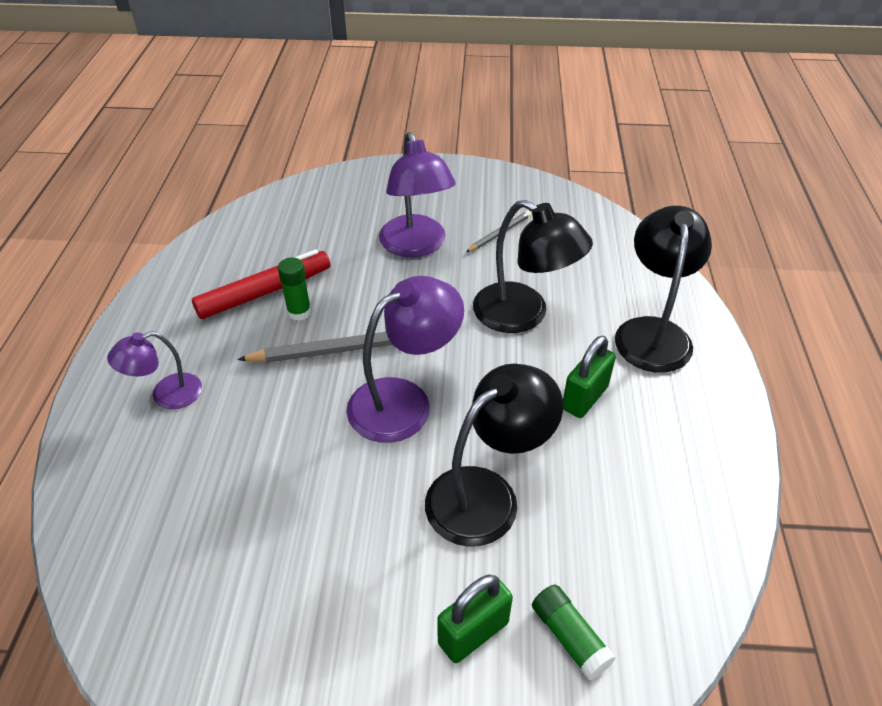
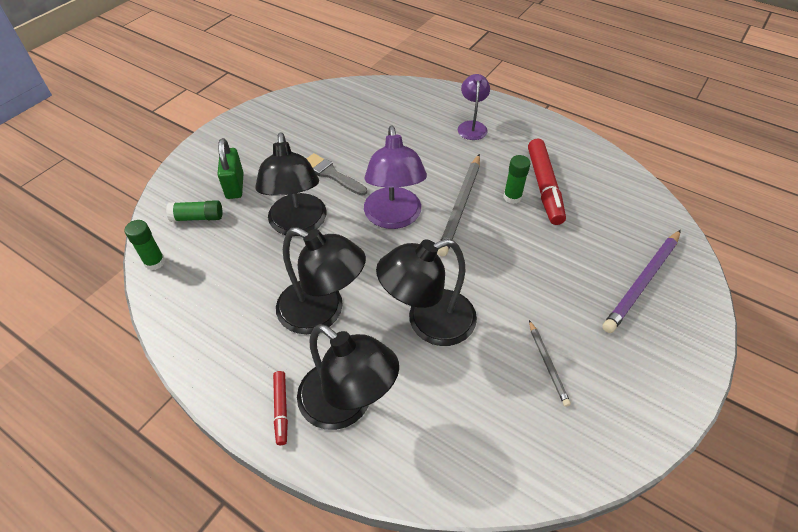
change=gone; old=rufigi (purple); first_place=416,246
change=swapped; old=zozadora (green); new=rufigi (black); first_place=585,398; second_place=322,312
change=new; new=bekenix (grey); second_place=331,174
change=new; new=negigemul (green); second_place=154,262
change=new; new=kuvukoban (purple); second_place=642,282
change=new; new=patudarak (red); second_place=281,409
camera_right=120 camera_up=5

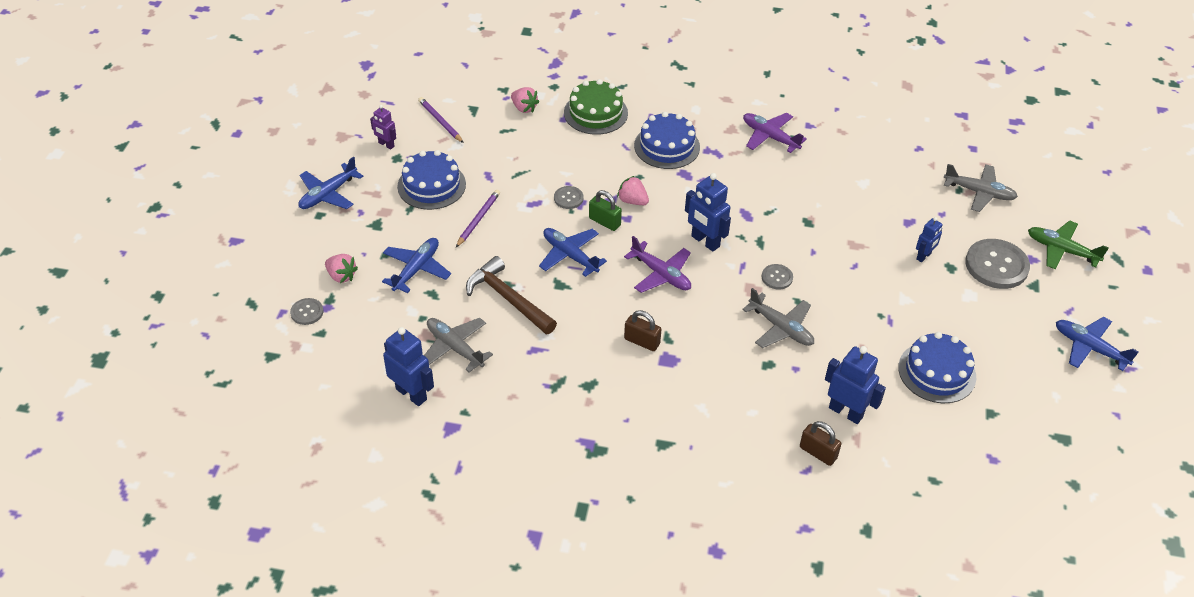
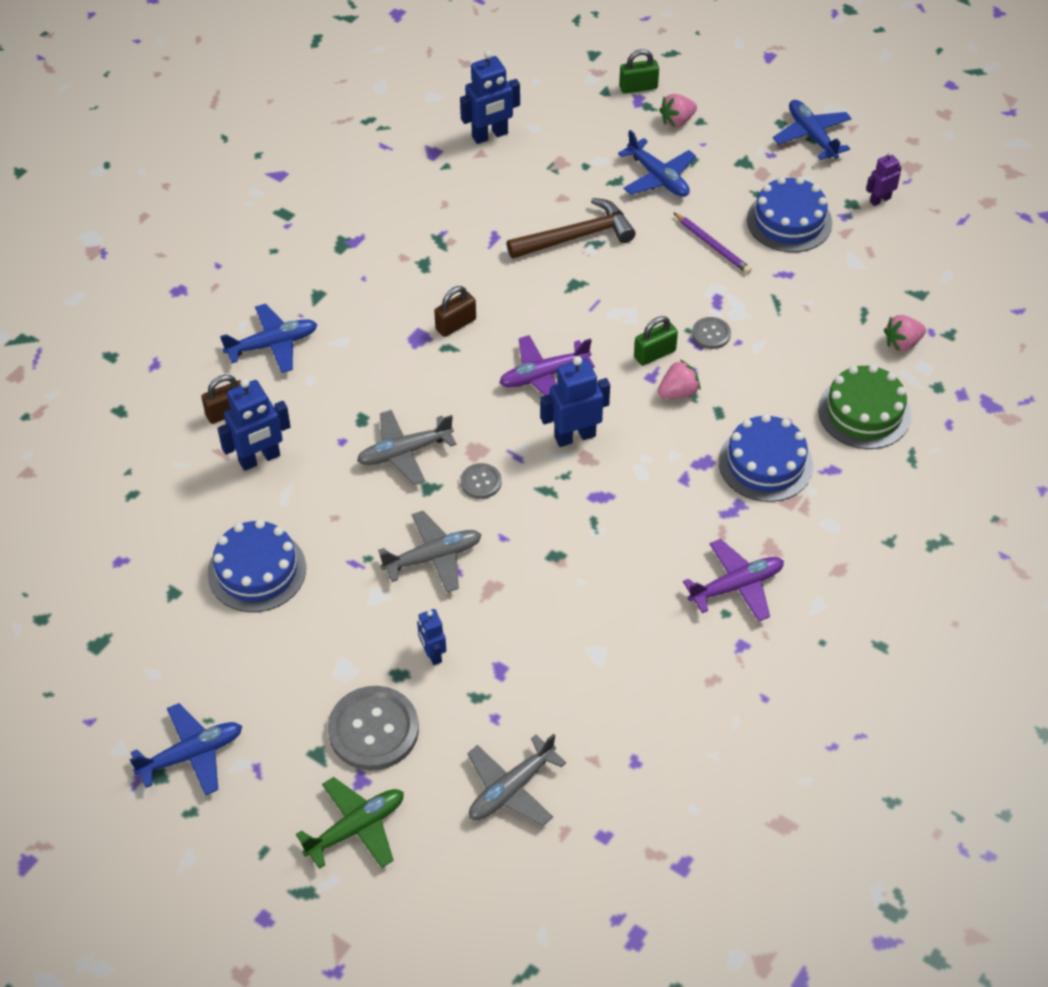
change=gone; old=kuvukoban (purple); first_place=440,121
change=shifted; old=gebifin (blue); first_place=570,255; second_place=273,344
change=swapped; old=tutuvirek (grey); new=zozadora (green); first_place=307,312; second_place=638,87
change=shifted; old=gebifin (grey); first_place=455,347; second_place=433,557
camera_right=115 camera_up=5

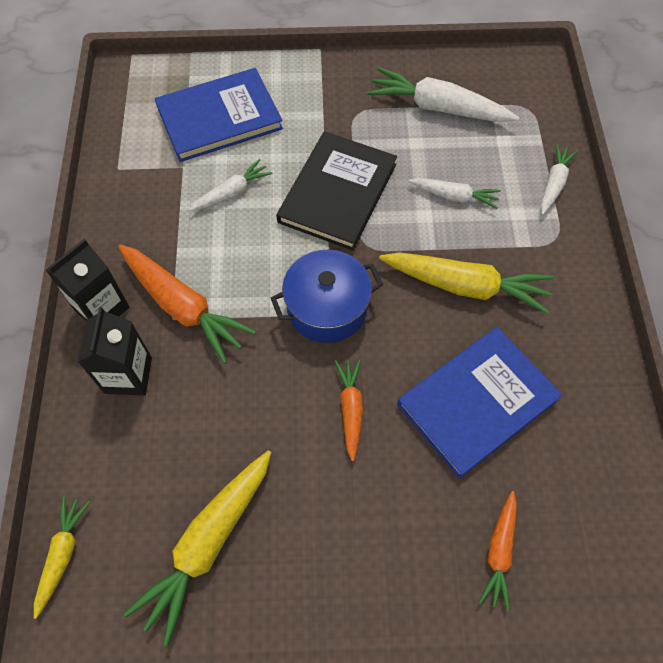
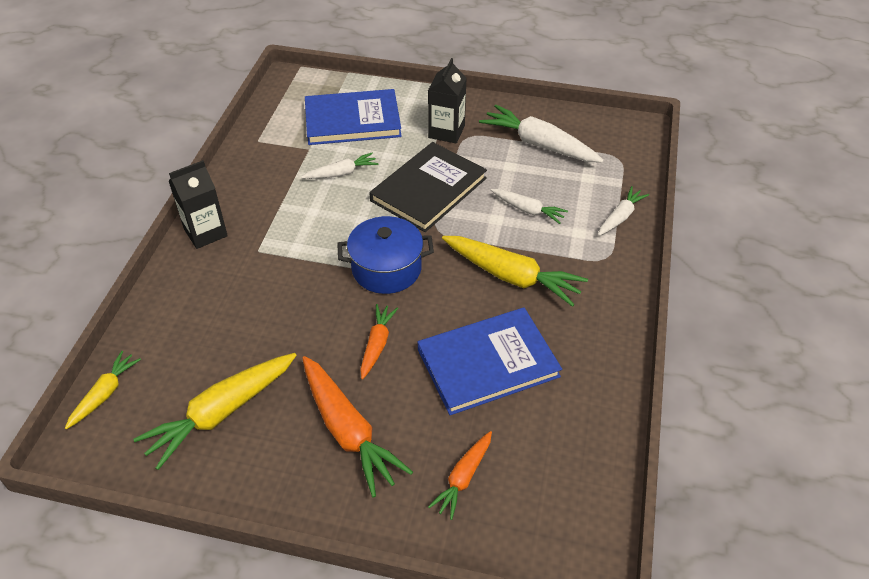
change=shifted; old=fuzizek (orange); first_place=183,307; second_place=348,431
change=shifted; old=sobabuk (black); first_place=128,375; second_place=446,132
camera_right=15 camera_up=-15

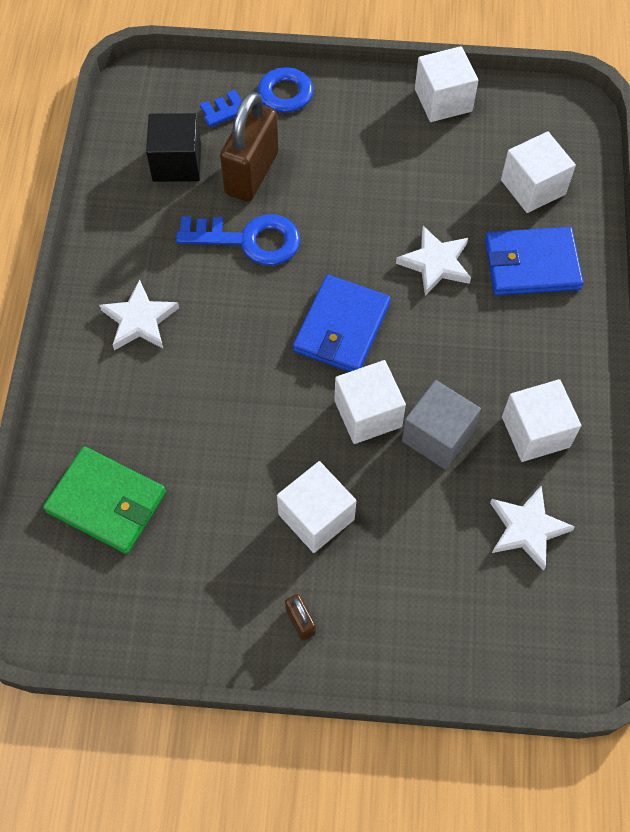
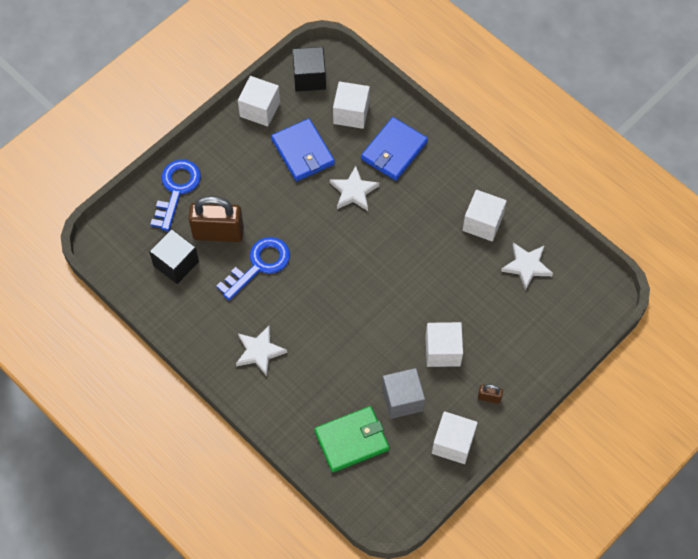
change=rotated; old=zozadora (brown); first_place=252,173; second_place=218,233; degrees=-60
change=shifted; old=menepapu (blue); first_place=341,327; second_place=303,152
change=shifted; old=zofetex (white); first_place=368,413; second_place=453,443
change=shifted; old=zofetex (grey); first_place=437,436; second_place=402,399
change=new; new=zofetex (black); second_place=309,78
camera_right=-50 camera_up=0

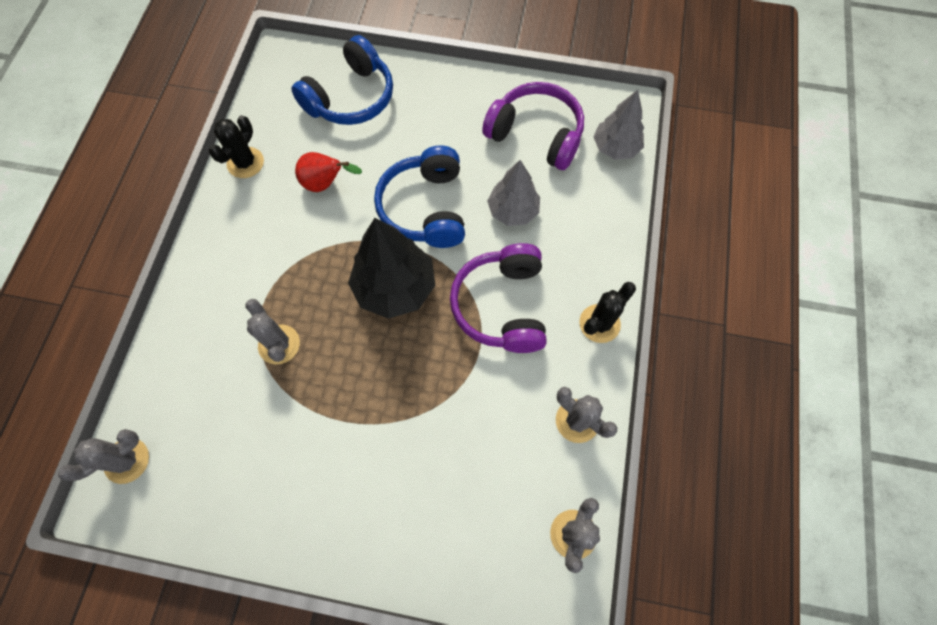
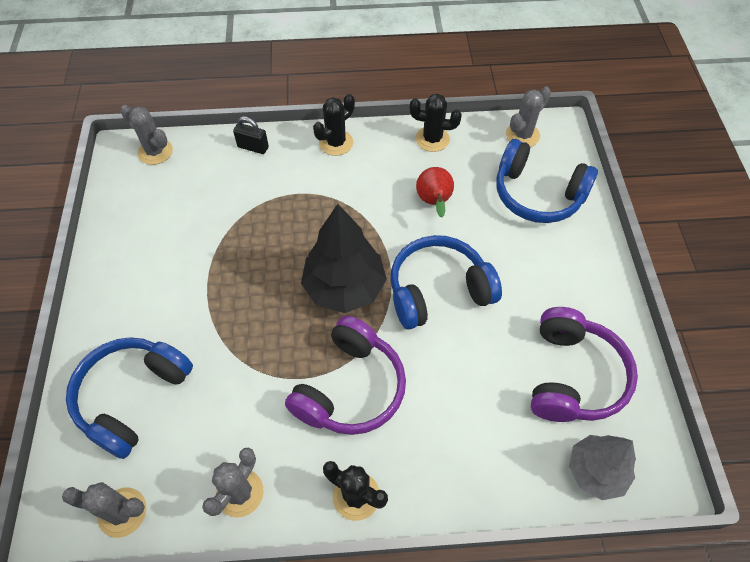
change=gone; old=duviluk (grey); first_place=513,211
change=rotated; old=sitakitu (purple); first_place=501,306; second_place=350,388; degrees=135
change=shifted; old=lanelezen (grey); first_place=279,344; second_place=522,135
change=new; new=lanelezen (black); second_place=336,143
change=new; new=zozadora (black); second_place=253,147
change=new; new=sitakitu (blue); second_place=132,397
camera_right=75 camera_up=-10

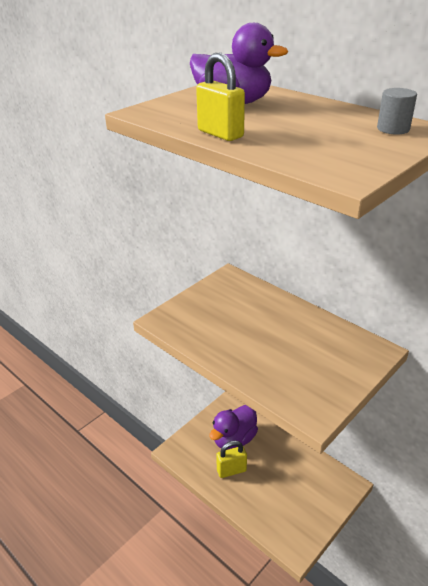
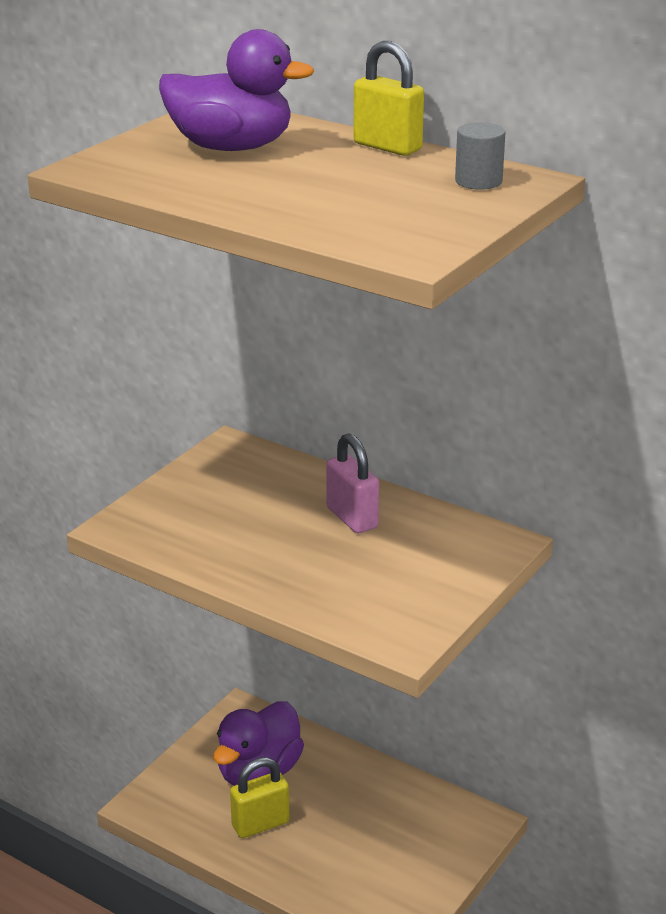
change=shifted; old=zozadora (yellow); first_place=220,134; second_place=387,147
change=new; new=zozadora (pink); second_place=352,518
camera_right=-10 camera_up=-5

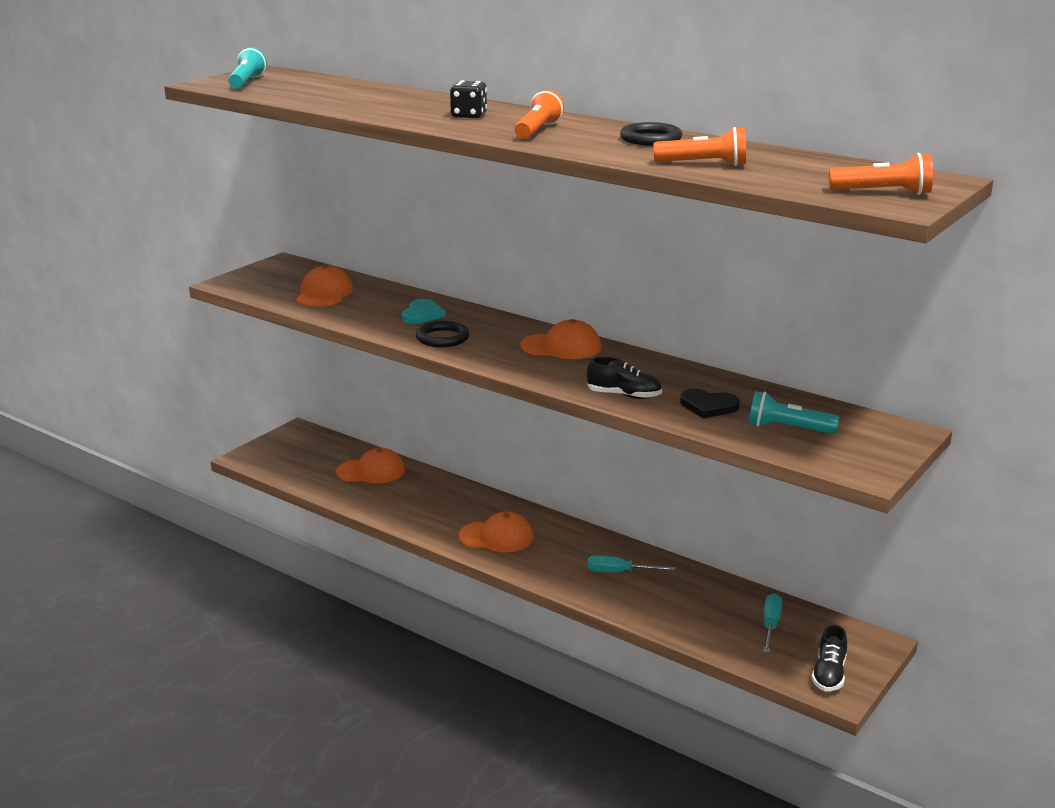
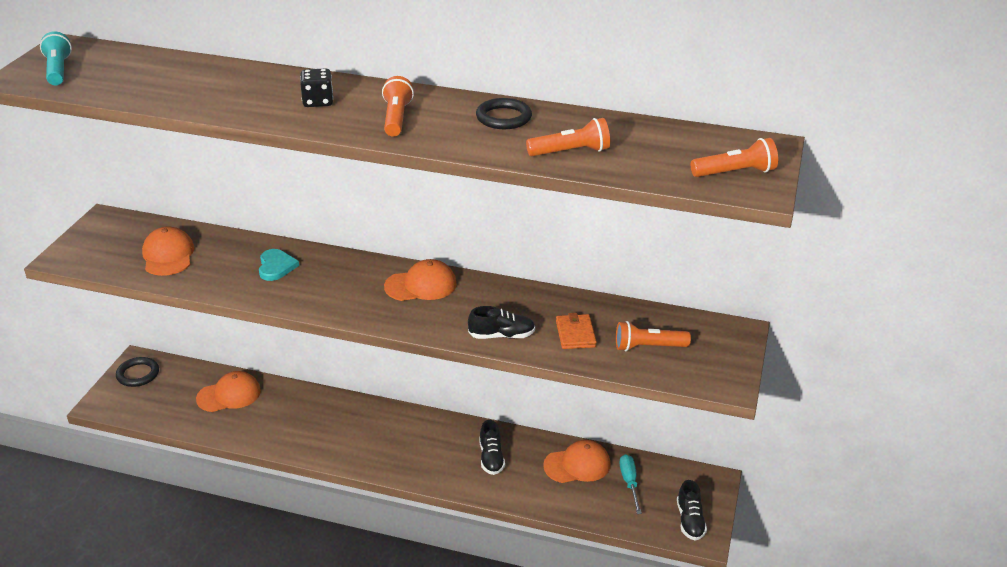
change=shifted; old=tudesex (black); first_place=442,338; second_place=138,374
change=swapped; old=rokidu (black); new=menepapu (orange); first_place=708,406; second_place=575,334
change=repainted; old=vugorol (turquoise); new=vugorol (orange); first_place=787,428; second_place=648,347
change=shifted; old=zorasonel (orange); first_place=496,537; second_place=577,465
change=swapped; old=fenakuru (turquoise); new=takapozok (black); first_place=619,572; second_place=491,458
camera_right=-20 camera_up=10

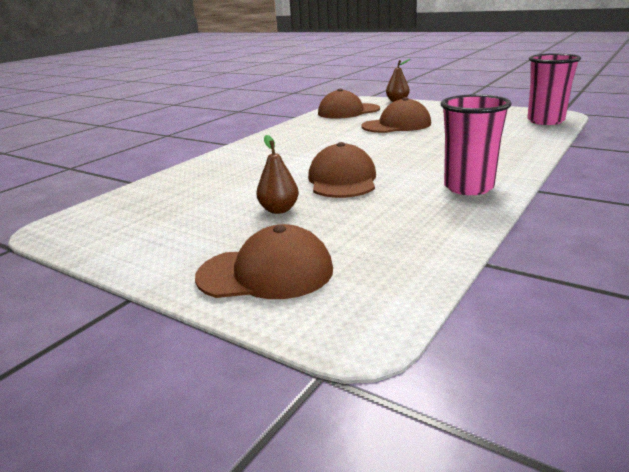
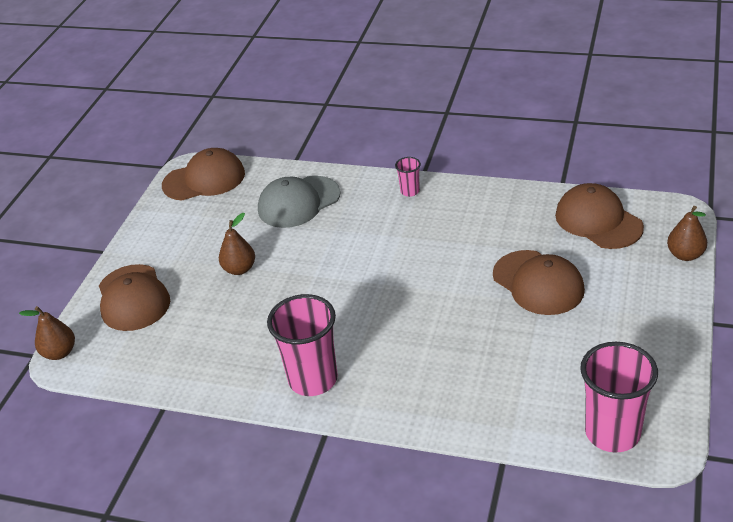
change=shifted; old=zorasonel (brown); first_place=342,180; second_place=204,179
change=new; new=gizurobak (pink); second_place=410,191
change=new; new=zorasonel (grey); second_place=298,202
change=new; new=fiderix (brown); second_place=60,353
camera_right=75 camera_up=15

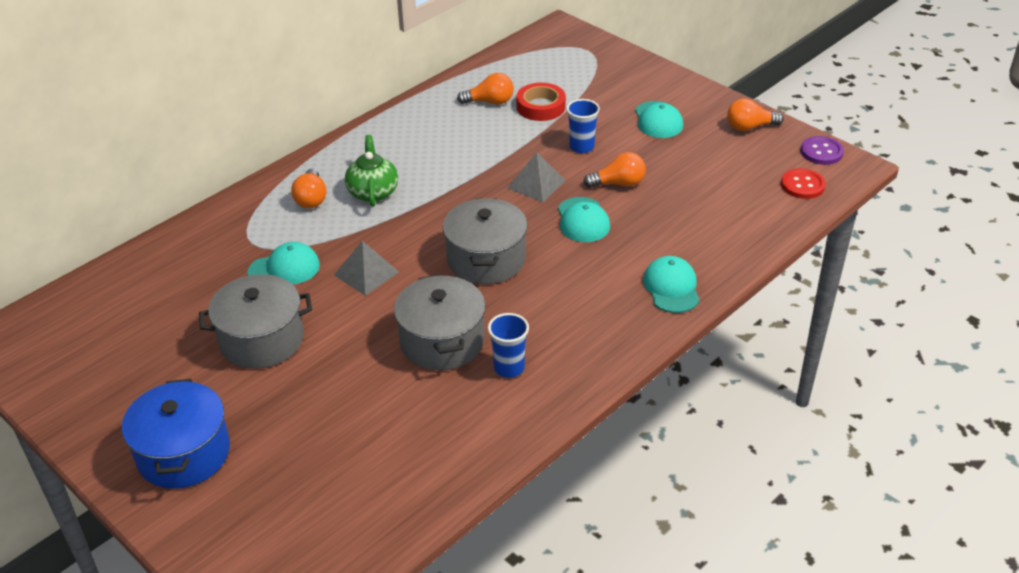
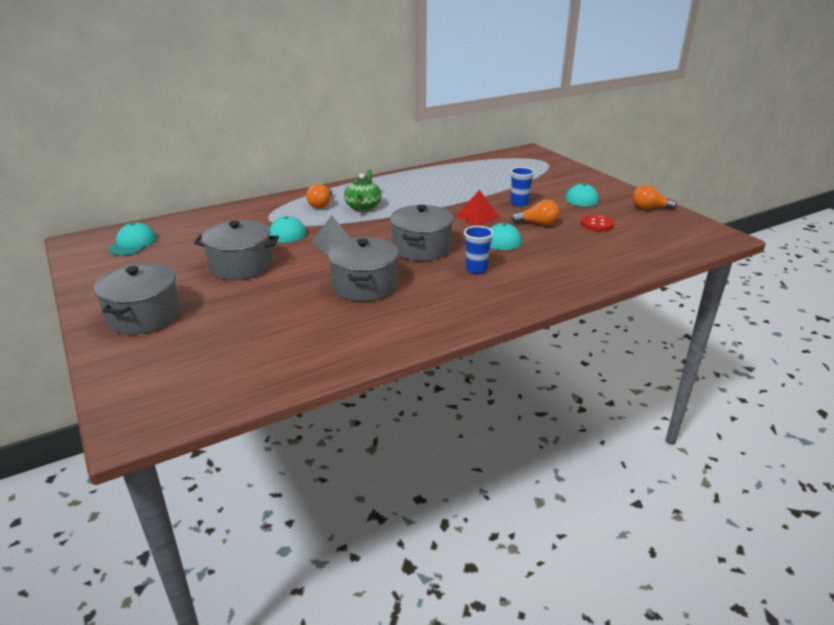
change=gone; old=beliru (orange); first_place=490,102
change=gone; old=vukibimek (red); first_place=540,107
change=gone; old=tutuvirek (purple); first_place=821,152
change=repainted; old=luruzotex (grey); new=luruzotex (red); first_place=536,184; second_place=478,216
change=shifted; old=tutuvirek (red); first_place=802,185; second_place=597,224
change=shifted; old=zorasonel (turquoise); first_place=671,287; second_place=133,243
change=shifted; old=gizurobak (blue); first_place=509,368; second_place=476,269
change=repainted; old=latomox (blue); new=latomox (grey); first_place=183,453; second_place=144,316
camera_right=15 camera_up=-10

